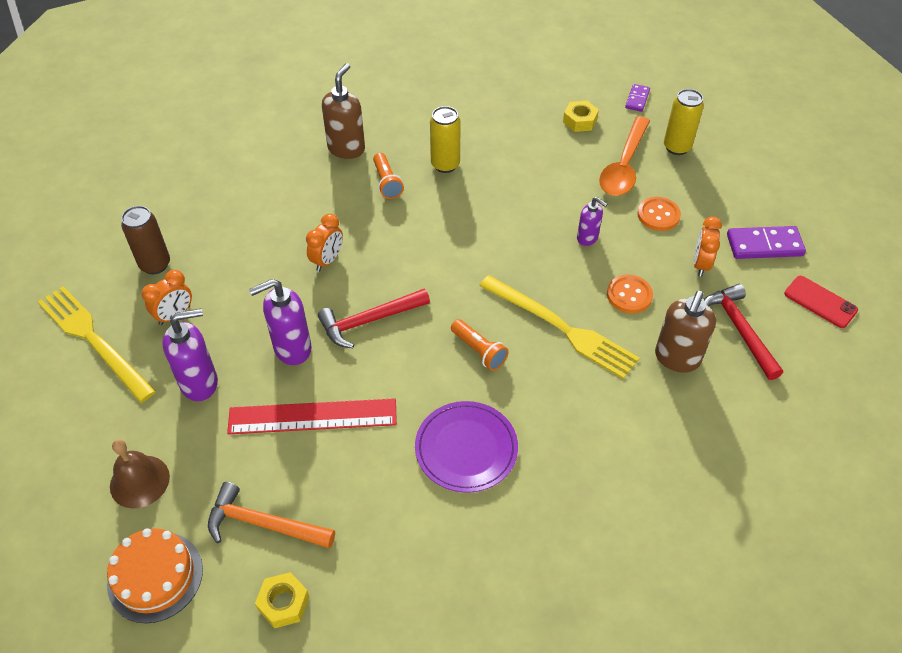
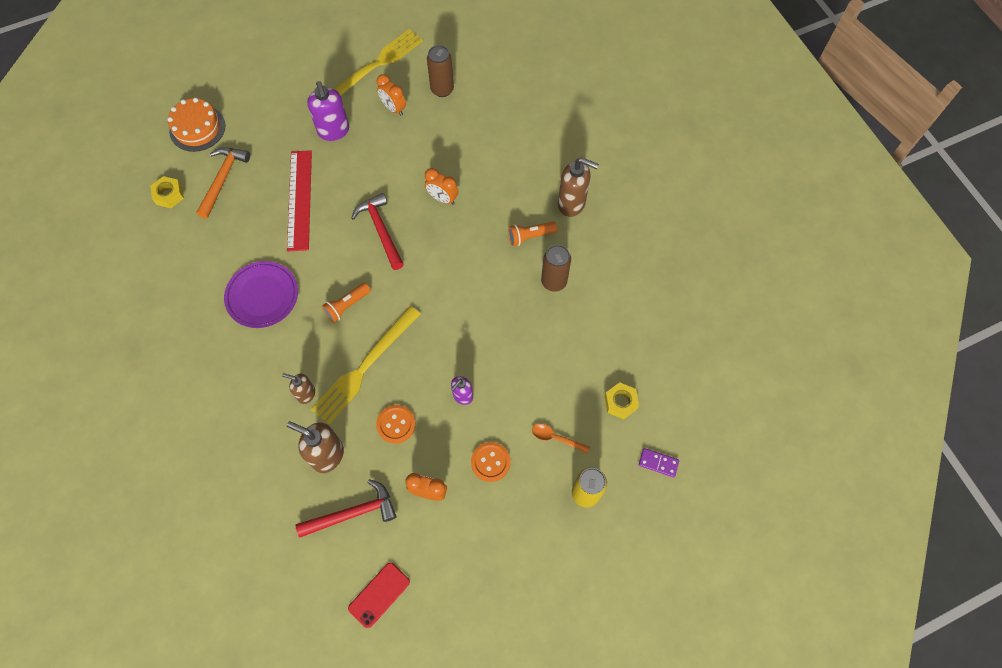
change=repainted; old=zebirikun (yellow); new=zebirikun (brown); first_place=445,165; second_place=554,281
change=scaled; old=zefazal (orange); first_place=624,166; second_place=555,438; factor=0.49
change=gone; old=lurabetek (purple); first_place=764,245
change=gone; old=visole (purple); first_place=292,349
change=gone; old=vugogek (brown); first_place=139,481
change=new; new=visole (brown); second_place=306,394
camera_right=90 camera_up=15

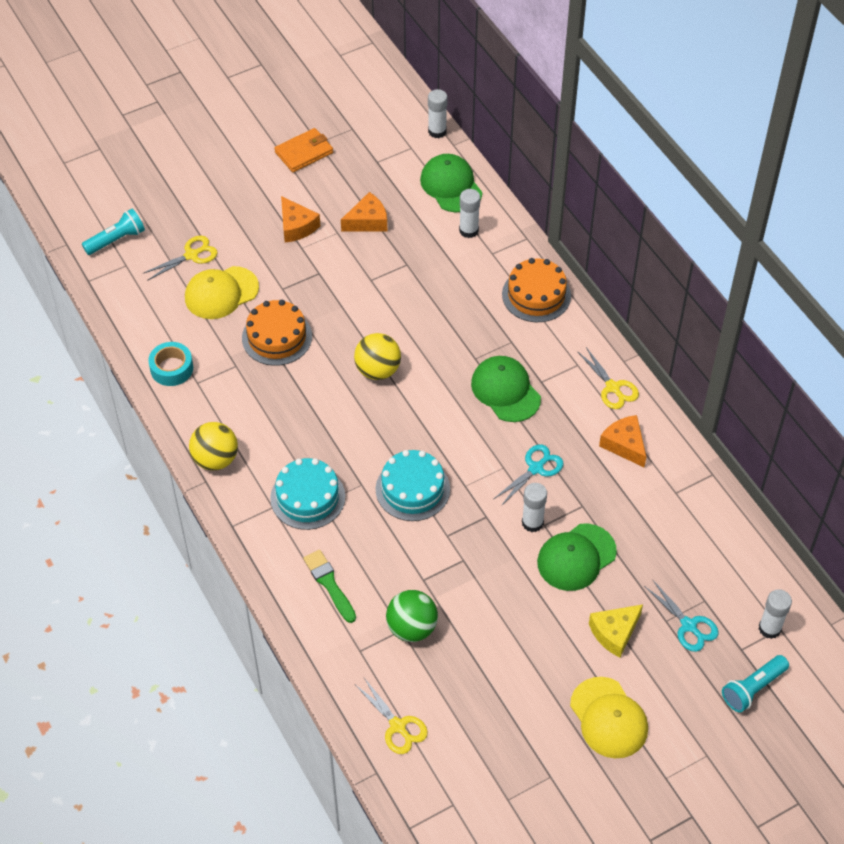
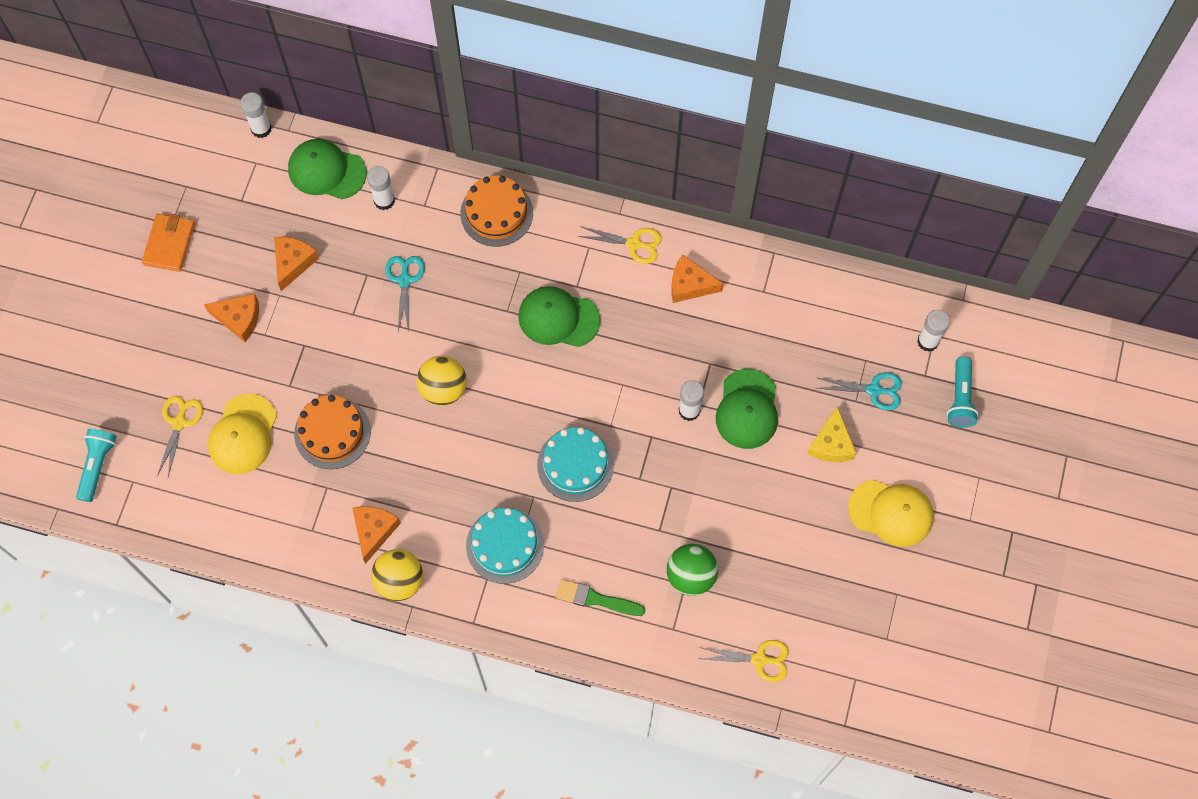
change=gone; old=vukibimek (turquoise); first_place=171,368
change=shifted; old=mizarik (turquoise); first_place=536,468; second_place=405,280
change=new; new=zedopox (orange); second_place=374,531
camera_right=-45 camera_up=15

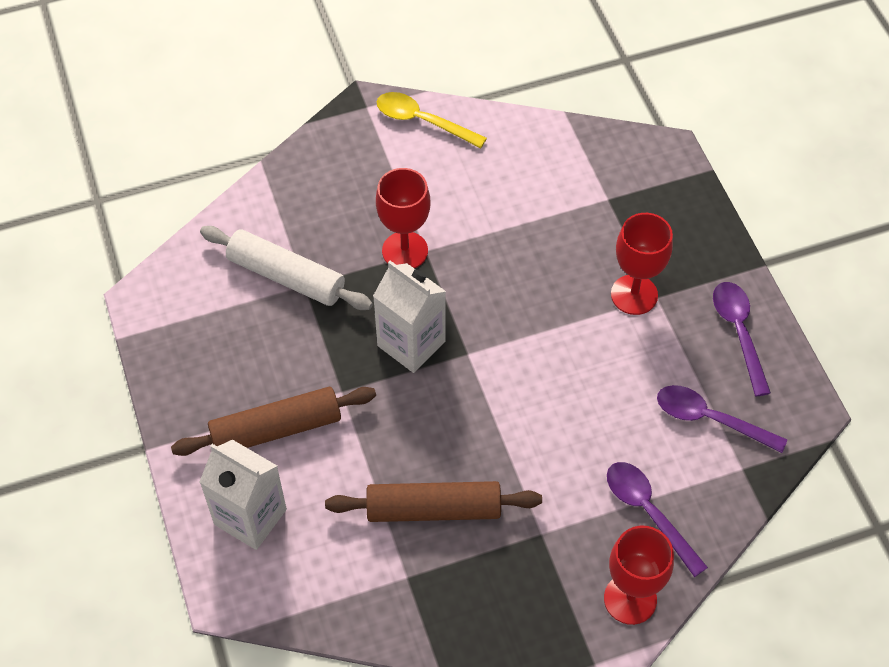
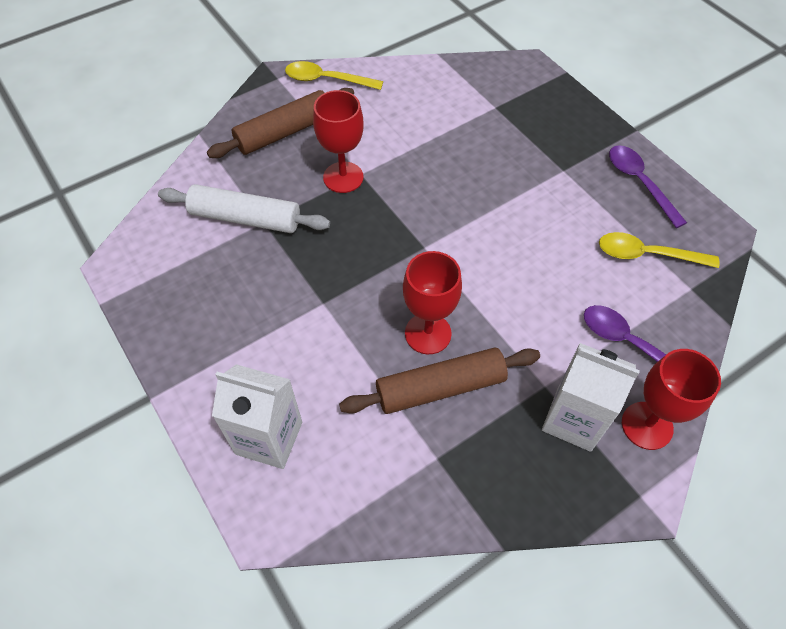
change=shifted; old=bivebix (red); first_place=634,295; second_place=428,333
change=shifted; old=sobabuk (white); first_place=411,343; second_place=573,419
change=repainted; old=zefazal (purple); new=zefazal (yellow); first_place=710,419; second_place=647,255
change=shifted; old=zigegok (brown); first_place=276,428; second_place=284,132
camera_right=-15 camera_up=0

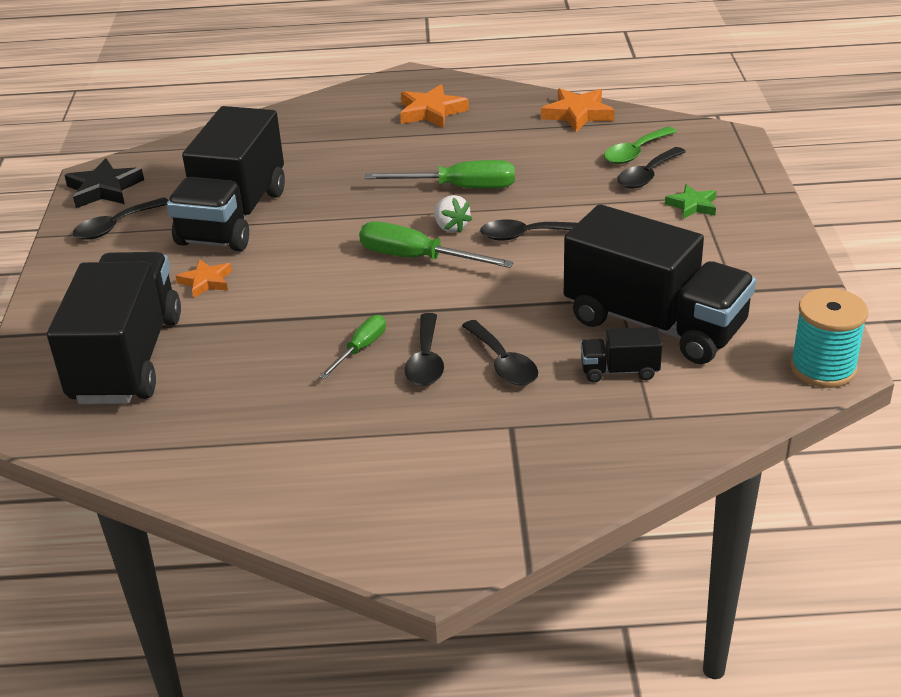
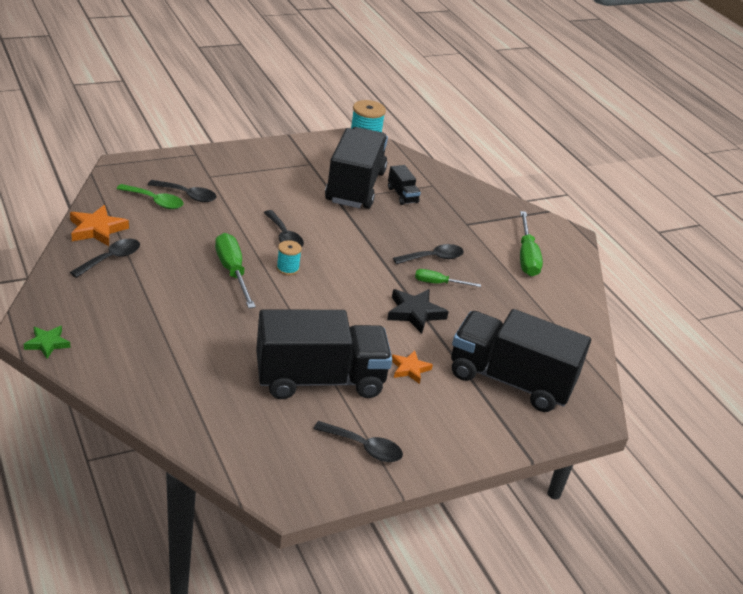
change=gone; old=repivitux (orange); first_place=431,112
change=shifted; old=repivitux (black); first_place=104,189; second_place=415,313
change=shifted; old=repivitux (green); first_place=692,205; second_place=47,343
change=swapped; old=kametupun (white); new=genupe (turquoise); first_place=451,227; second_place=287,268
change=shifted; old=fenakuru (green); first_place=417,258; second_place=526,257
change=rotated; old=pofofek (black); first_place=127,359; second_place=510,380; degrees=45
change=shifted; old=zefazal (black); first_place=503,363; second_place=111,258
camera_right=-120 camera_up=0

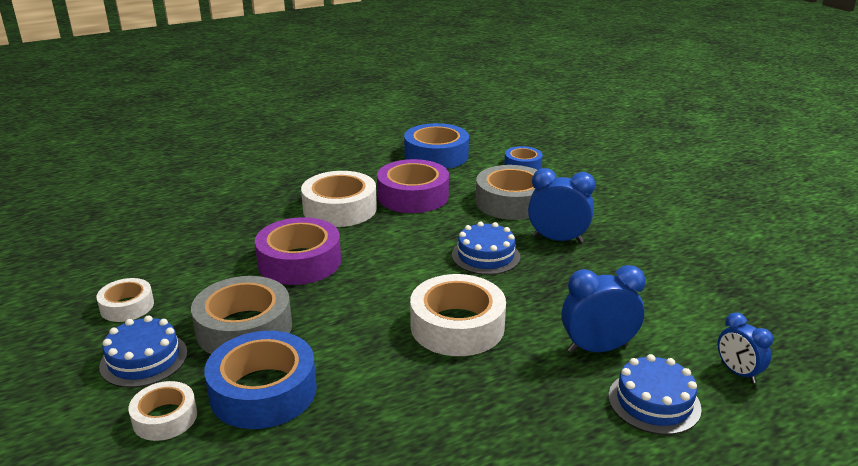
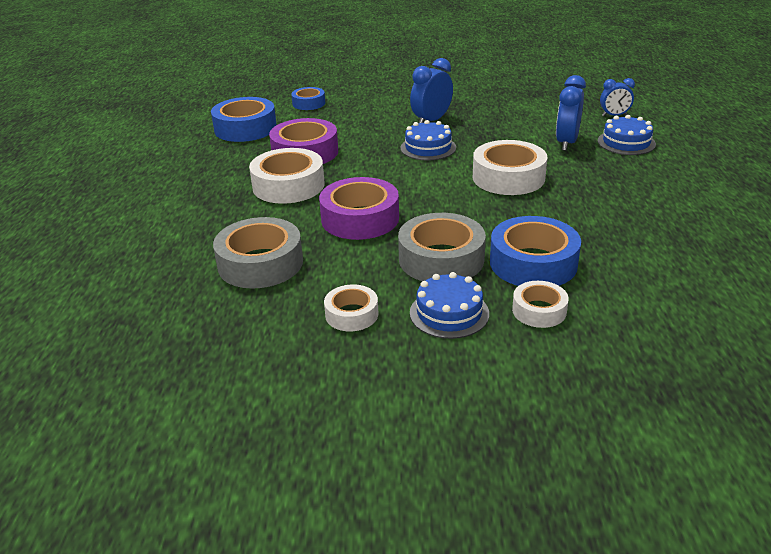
change=shifted; old=vukibimek (grey); first_place=511,202; second_place=260,263
camera_right=-60 camera_up=5

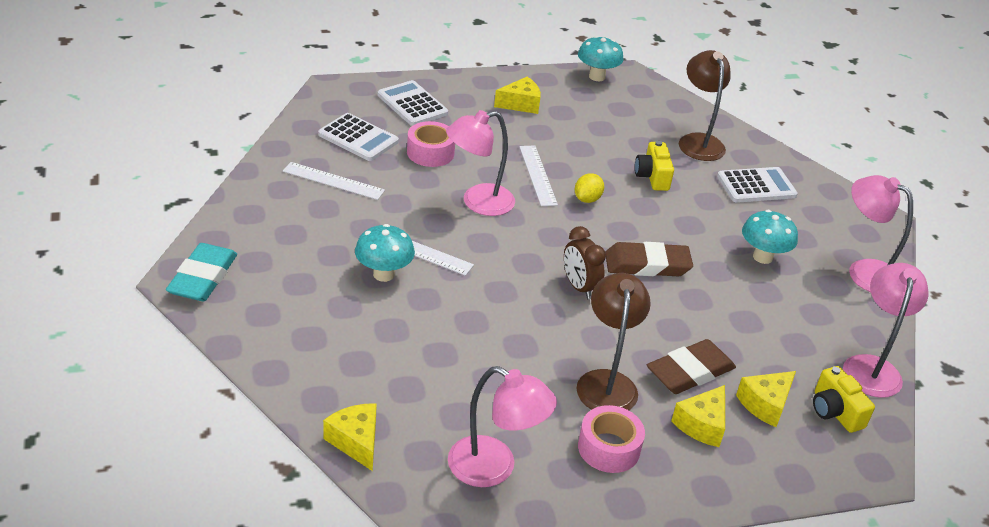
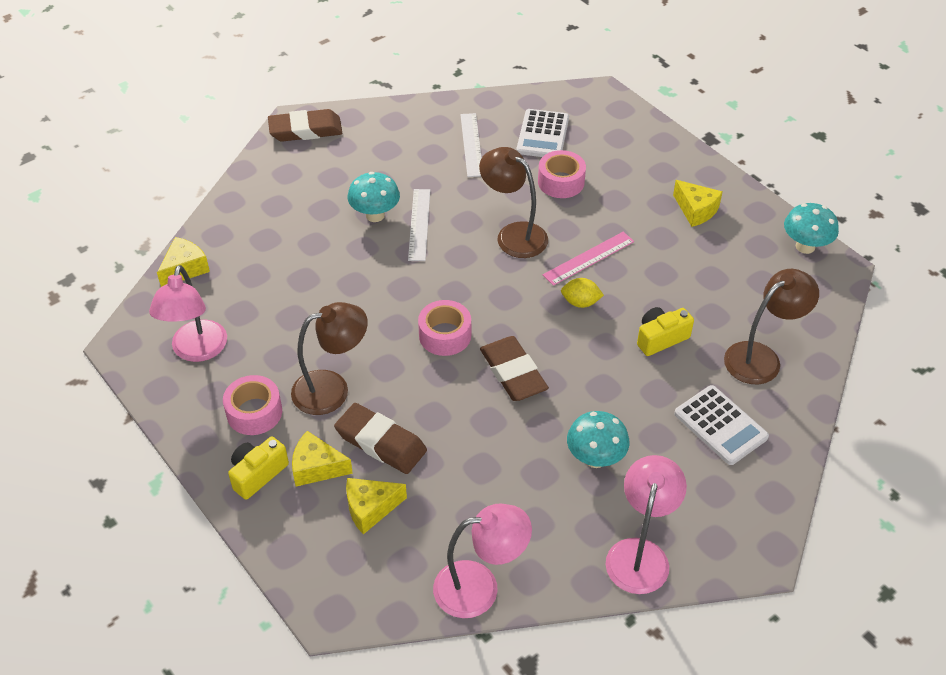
change=gone; old=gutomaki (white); first_place=412,104
change=repainted; old=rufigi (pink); new=rufigi (brown); first_place=478,202; second_place=513,235
change=repainted; old=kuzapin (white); new=kuzapin (pink); first_place=537,175; second_place=588,258
change=swapped; old=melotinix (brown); new=vukibimek (pink); first_place=579,287; second_place=445,335
change=repainted; old=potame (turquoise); new=potame (brown); first_place=203,277; second_place=305,130
change=shifted; old=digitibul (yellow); first_place=835,411; second_place=257,474
change=rotated; old=zedopox (yellow); first_place=765,404; second_place=370,508; degrees=-45
camera_right=70 camera_up=10

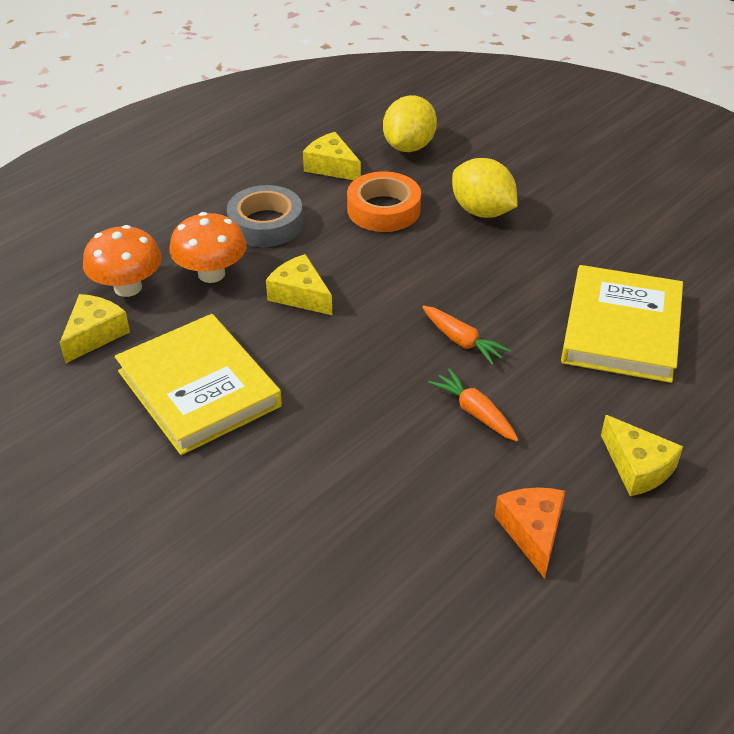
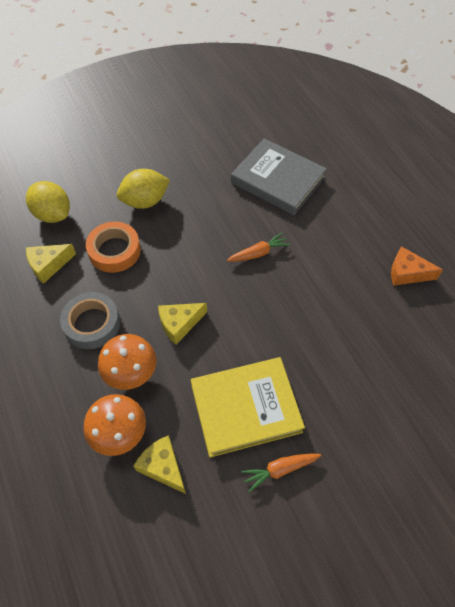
change=repainted; old=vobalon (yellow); new=vobalon (grey); first_place=621,329; second_place=278,180
change=shifted; old=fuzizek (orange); first_place=475,412; second_place=280,469
change=gone; old=zedopox (yellow); first_place=637,467
camera_right=-70 camera_up=15

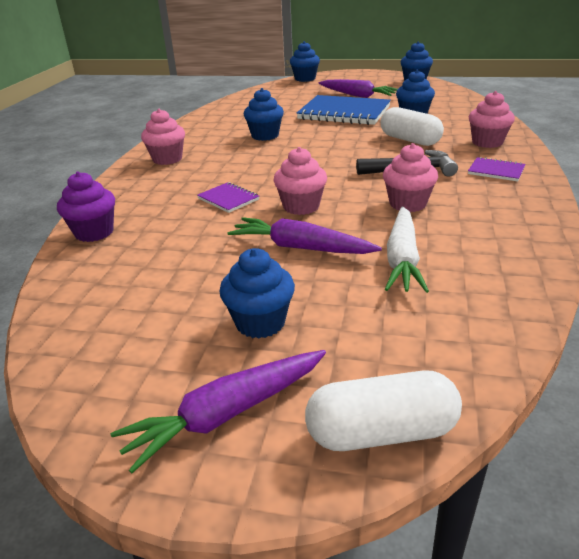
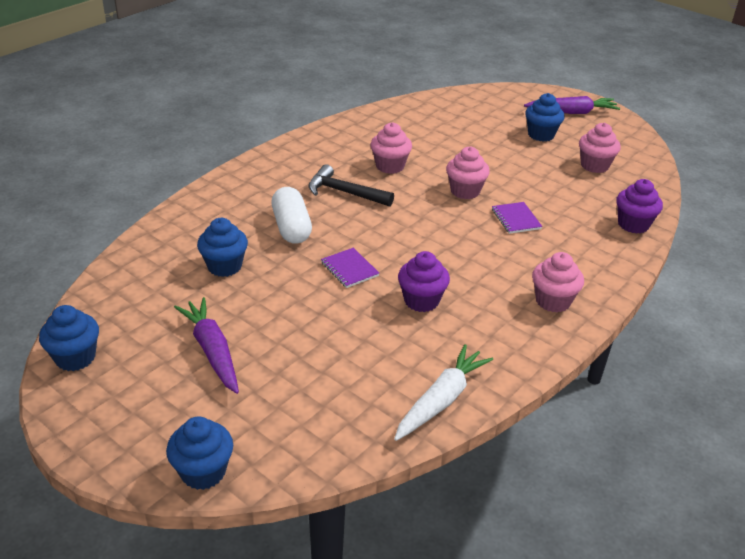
change=repainted; old=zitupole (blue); new=zitupole (purple); first_place=265,136; second_place=421,301
change=shifted; old=zitupole (pink); first_place=487,142; second_place=594,165
change=gone; old=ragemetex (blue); first_place=344,113
change=shifted; old=ragemetex (purple); first_place=496,171; second_place=349,269
change=shifted; old=fuzizek (white); first_place=402,259; second_place=441,400
change=gone; old=fuzizek (purple); first_place=301,247
change=gone; old=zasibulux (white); first_place=381,432
camera_right=-155 camera_up=5

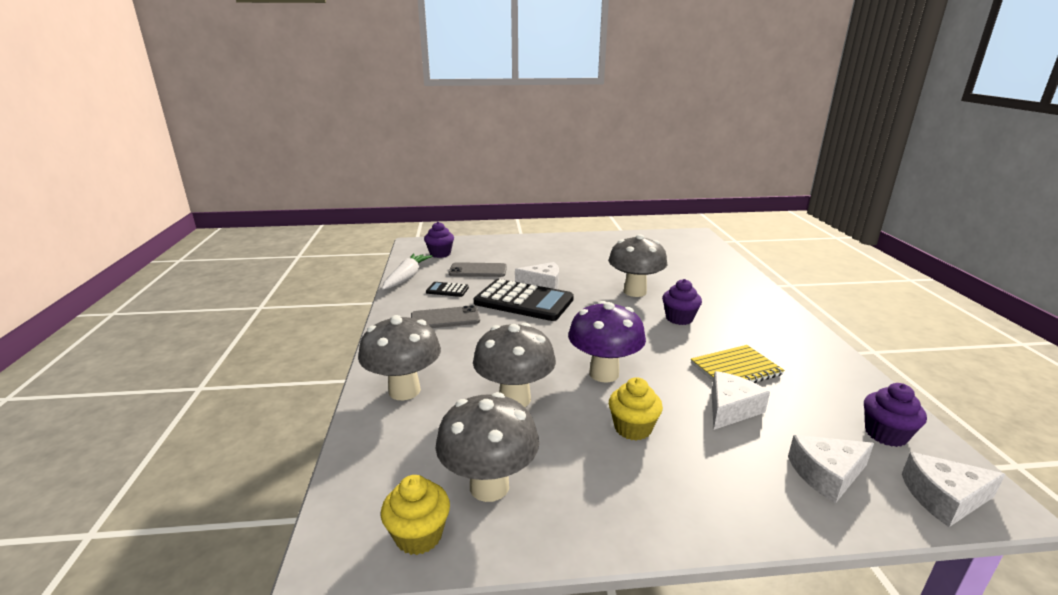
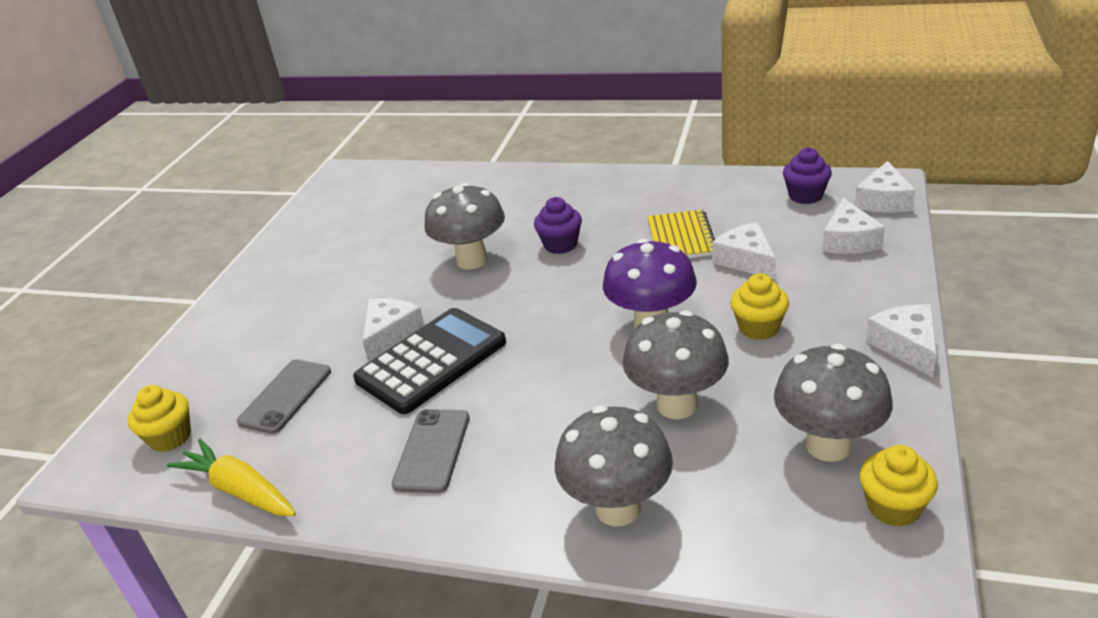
change=repainted; old=zitupole (purple); new=zitupole (yellow); first_place=440,254; second_place=170,437
change=repainted; old=fuzizek (white); new=fuzizek (yellow); first_place=406,278; second_place=240,490
change=gone; old=gutomaki (black); first_place=447,290
change=new; new=zedopox (white); second_place=907,346
camera_right=-65 camera_up=10

